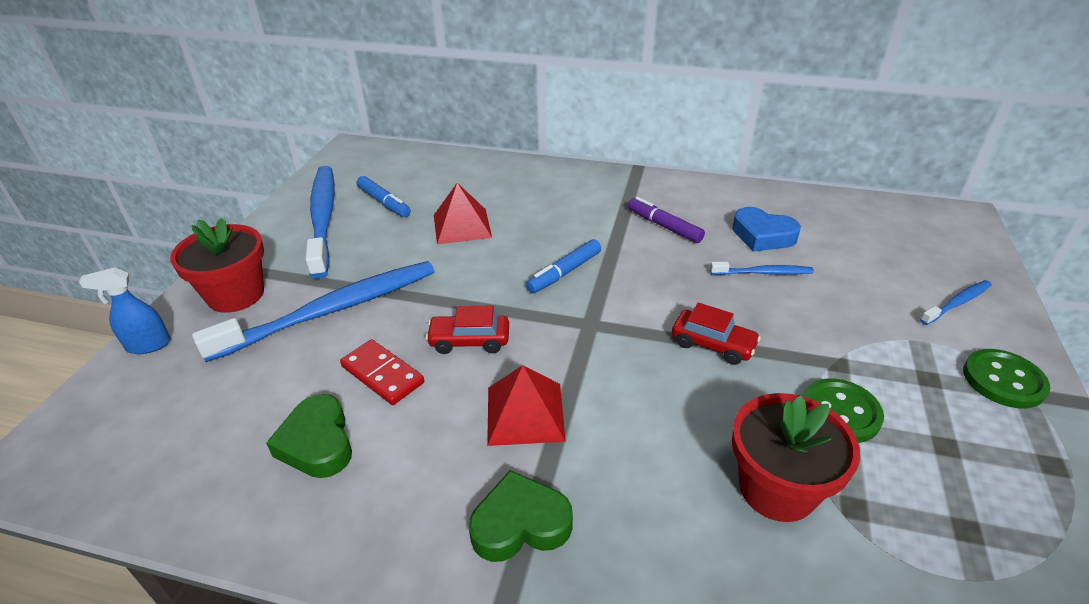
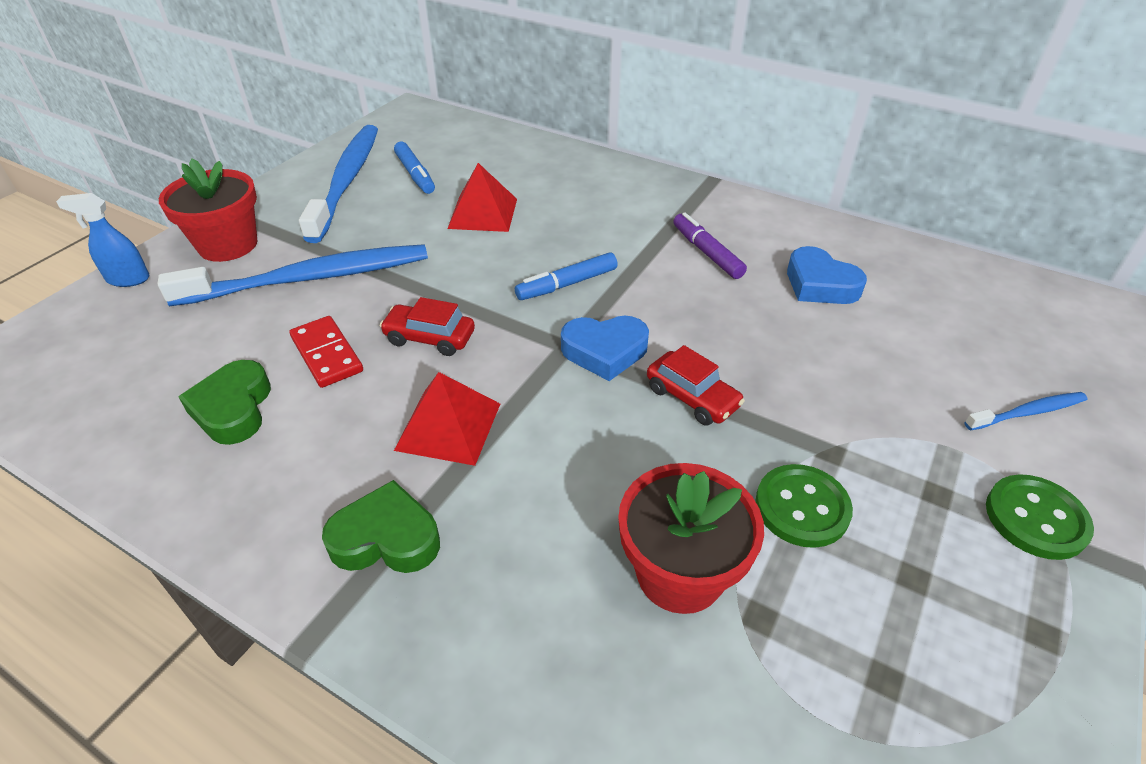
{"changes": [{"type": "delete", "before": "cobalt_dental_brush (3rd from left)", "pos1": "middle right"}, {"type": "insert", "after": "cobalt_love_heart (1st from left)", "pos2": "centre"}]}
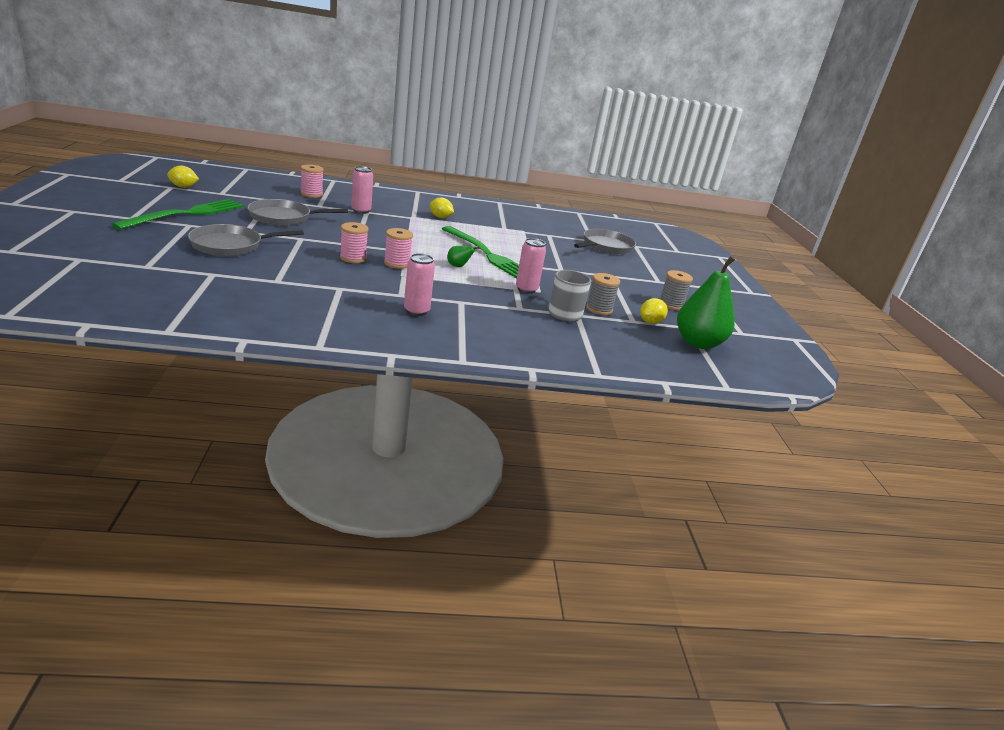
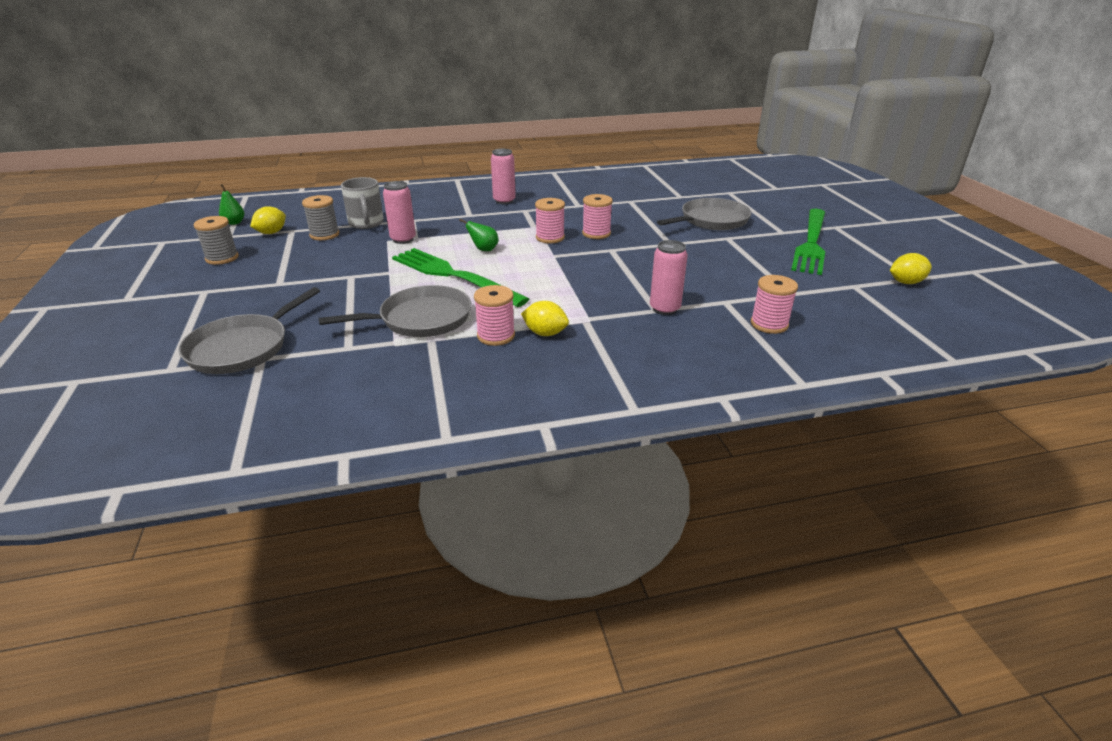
{"changes": [{"type": "move", "before": "ash-grey_frying_pan (2nd from left)", "pos1": "top left", "pos2": "centre"}, {"type": "resize", "before": "leaf-green_toy_pear (2nd from left in the first image)", "pos1": "middle right", "pos2": "top left", "scale": 0.43}, {"type": "insert", "after": "pink_reel_of_thread (1st from left)", "pos2": "centre"}]}
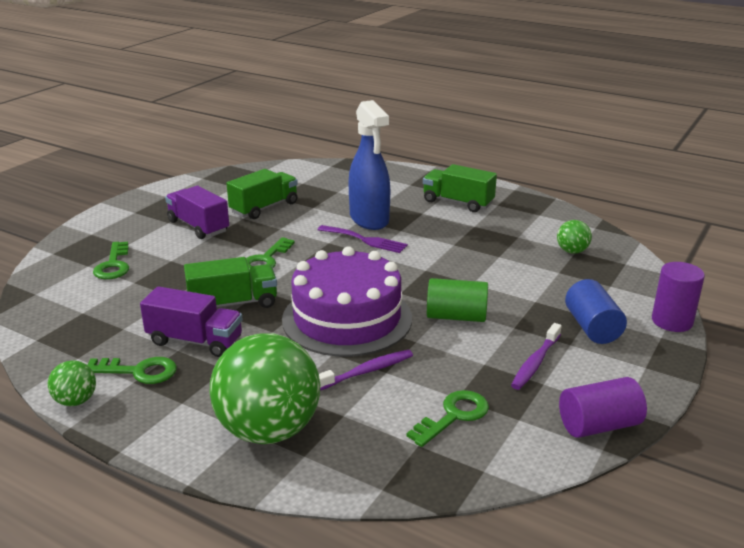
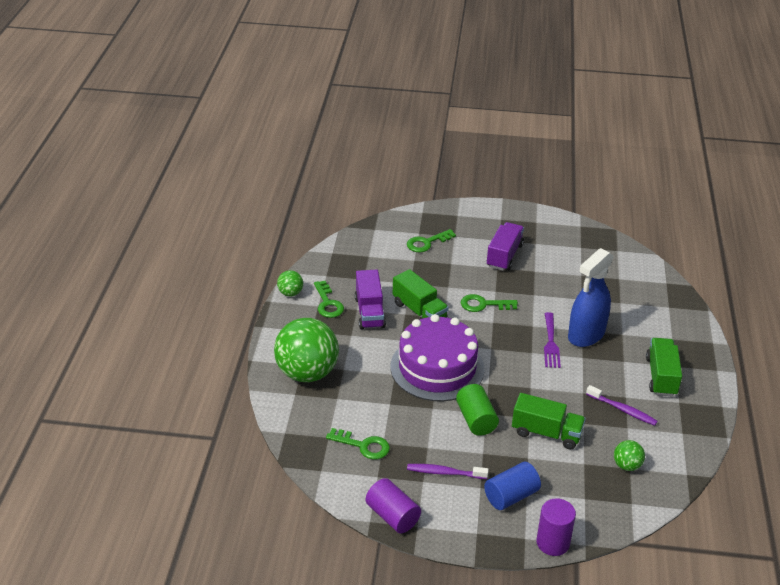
{"changes": [{"type": "move", "before": "leaf-green_lorry (2nd from left)", "pos1": "centre", "pos2": "bottom right"}, {"type": "move", "before": "violet_dental_brush (1st from left in the first image)", "after": "violet_dental_brush (2nd from left)", "pos1": "bottom centre", "pos2": "bottom right"}]}
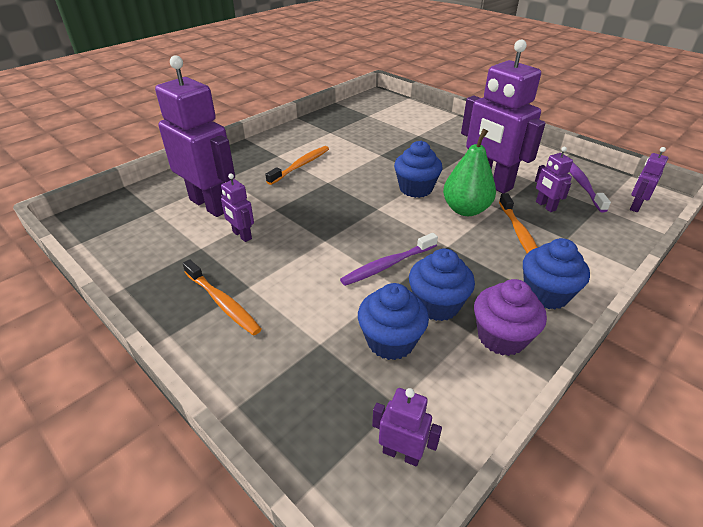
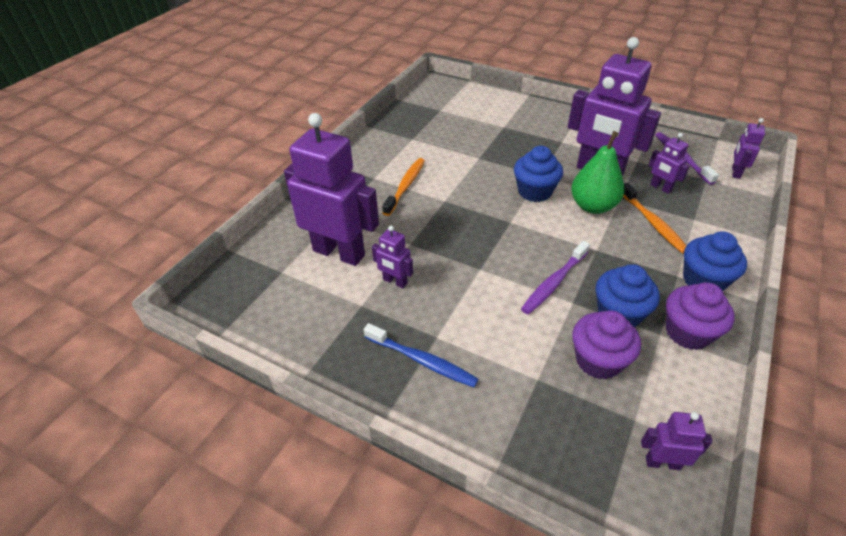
{"changes": [{"type": "recolor", "before": "bright_orange_dental_brush (1st from left)", "after": "cobalt_dental_brush", "pos1": "middle left", "pos2": "centre"}, {"type": "recolor", "before": "cobalt_muffin (1st from left)", "after": "violet_muffin (1st from left)", "pos1": "centre", "pos2": "middle right"}]}
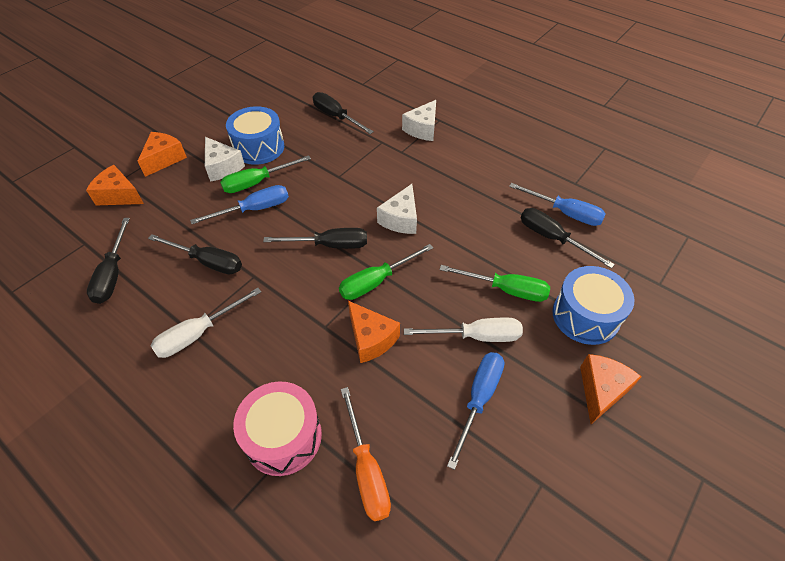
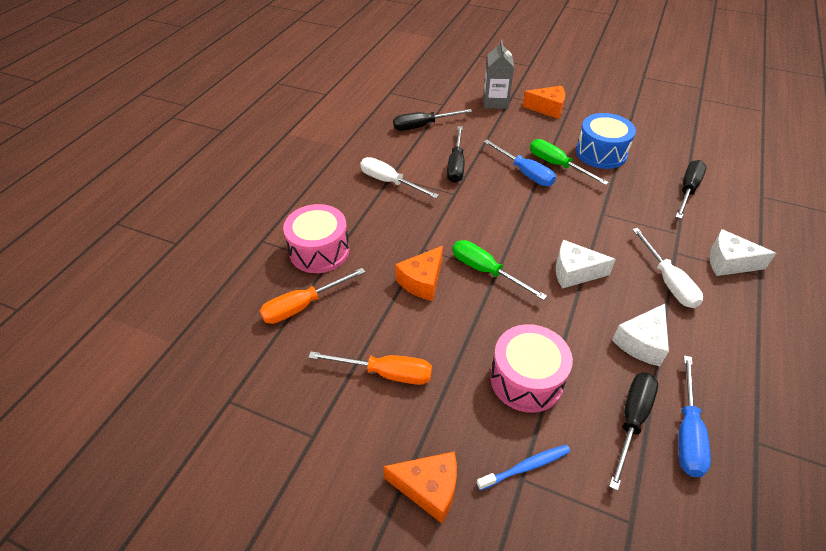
{"changes": [{"type": "move", "before": "pure_white_cheese (1st from left in the first image)", "after": "pure_white_cheese (2nd from left)", "pos1": "top left", "pos2": "middle right"}, {"type": "replace", "before": "bright_orange_cheese (1st from left)", "after": "ash-grey_milk_carton", "pos1": "top left", "pos2": "top centre"}, {"type": "delete", "before": "jet-black_hand_screwdriver (3rd from left)", "pos1": "centre"}, {"type": "replace", "before": "leaf-green_hand_screwdriver (3rd from left)", "after": "pink_drum (2nd from left)", "pos1": "centre", "pos2": "bottom centre"}, {"type": "replace", "before": "cobalt_drum (2nd from left)", "after": "cobalt_dental_brush", "pos1": "middle right", "pos2": "bottom centre"}, {"type": "move", "before": "pure_white_hand_screwdriver (2nd from left)", "pos1": "centre", "pos2": "middle right"}, {"type": "recolor", "before": "cobalt_hand_screwdriver (2nd from left)", "after": "bright_orange_hand_screwdriver (2nd from left)", "pos1": "bottom centre", "pos2": "bottom centre"}]}
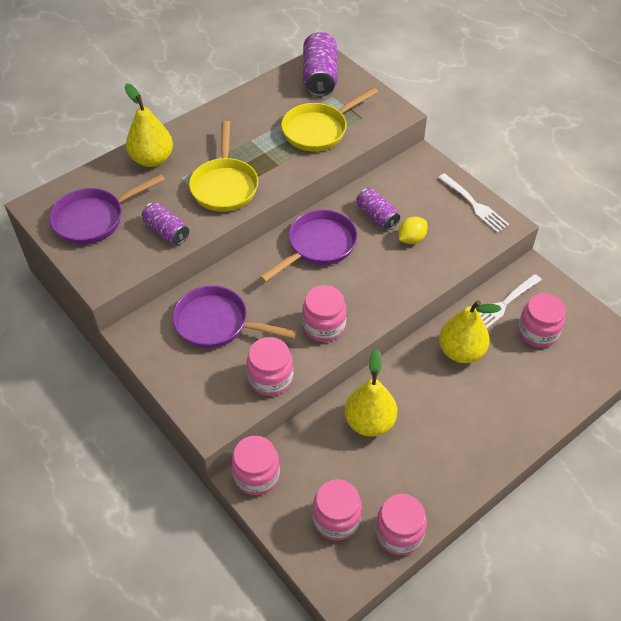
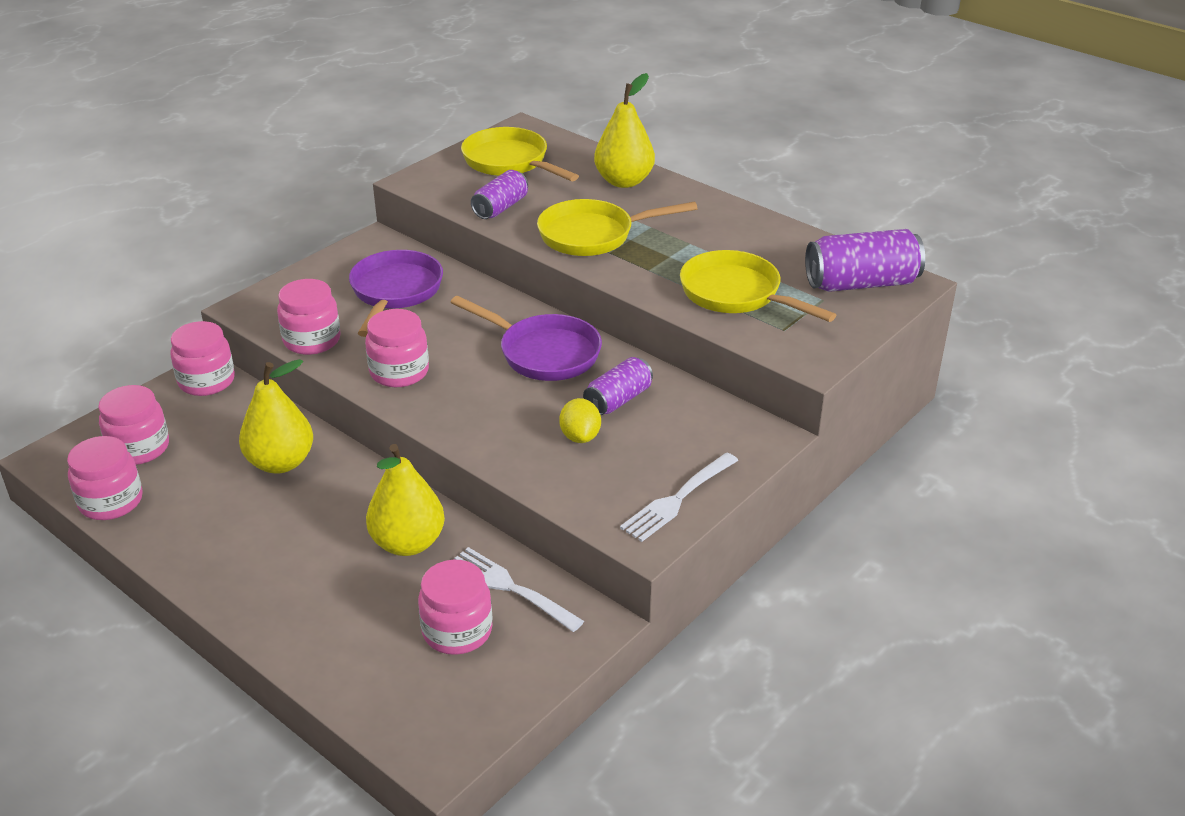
{"changes": [{"type": "recolor", "before": "violet_frying_pan (1st from left)", "after": "bright_yellow_frying_pan (1st from left)", "pos1": "middle left", "pos2": "top centre"}, {"type": "rotate", "before": "bright_yellow_citrus_fruit", "pos1": "centre", "pos2": "centre", "turn": 45}]}
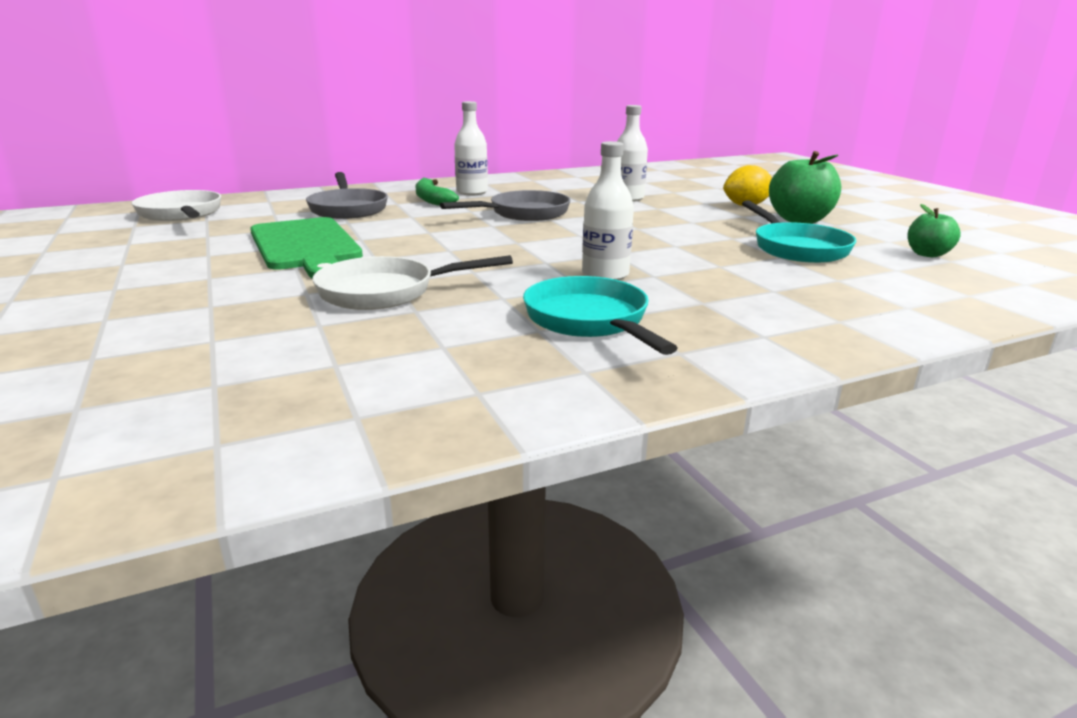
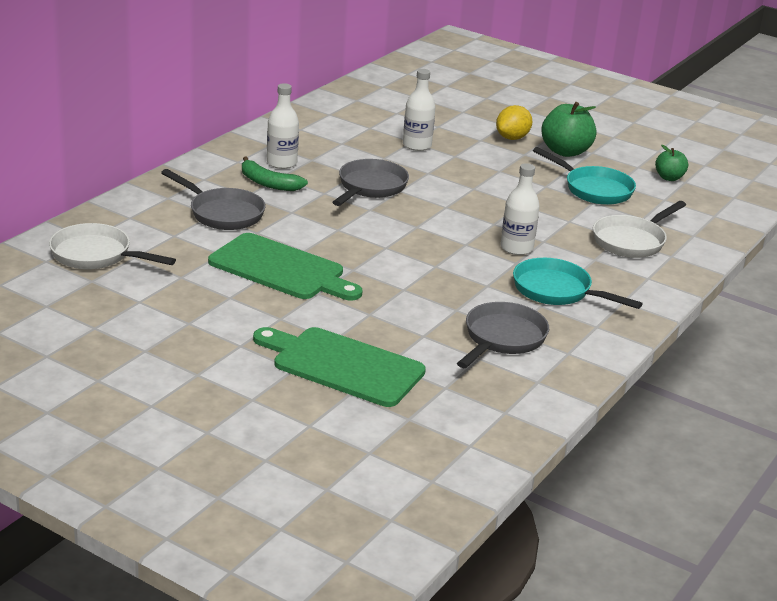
{"changes": [{"type": "move", "before": "pure_white_frying_pan (2nd from left)", "pos1": "centre", "pos2": "middle right"}, {"type": "insert", "after": "ash-grey_frying_pan (3rd from left)", "pos2": "centre"}, {"type": "insert", "after": "leaf-green_chopping_board (2nd from left)", "pos2": "centre"}]}
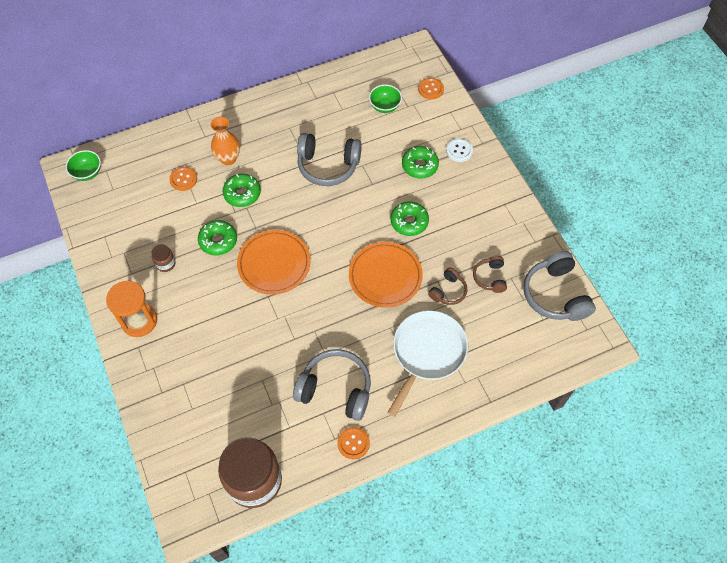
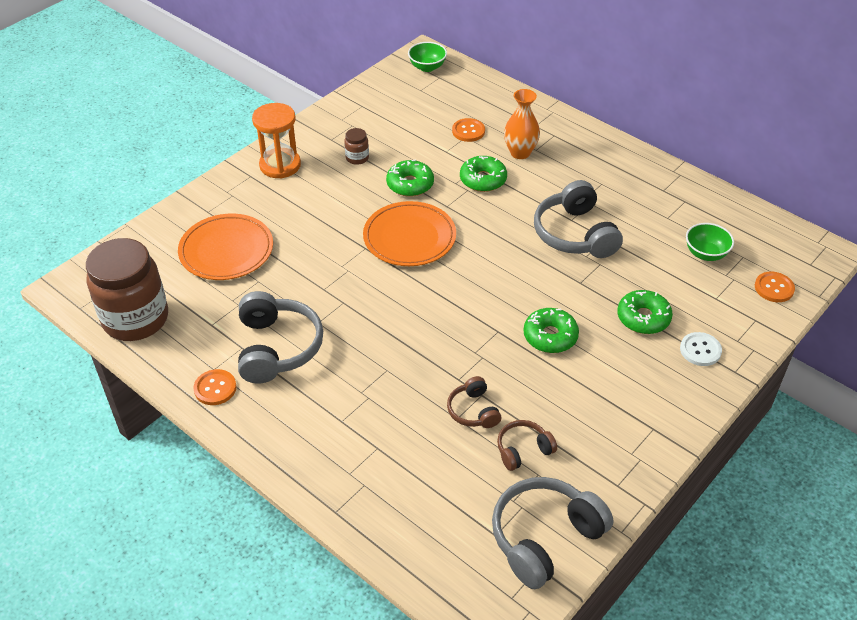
{"changes": [{"type": "move", "before": "bright_orange_dinner_plate (2nd from left in the first image)", "after": "bright_orange_dinner_plate (1st from left)", "pos1": "centre", "pos2": "middle left"}, {"type": "rotate", "before": "brown_headphones (1st from left)", "pos1": "centre", "pos2": "centre", "turn": 60}, {"type": "delete", "before": "pure_white_frying_pan", "pos1": "centre"}]}
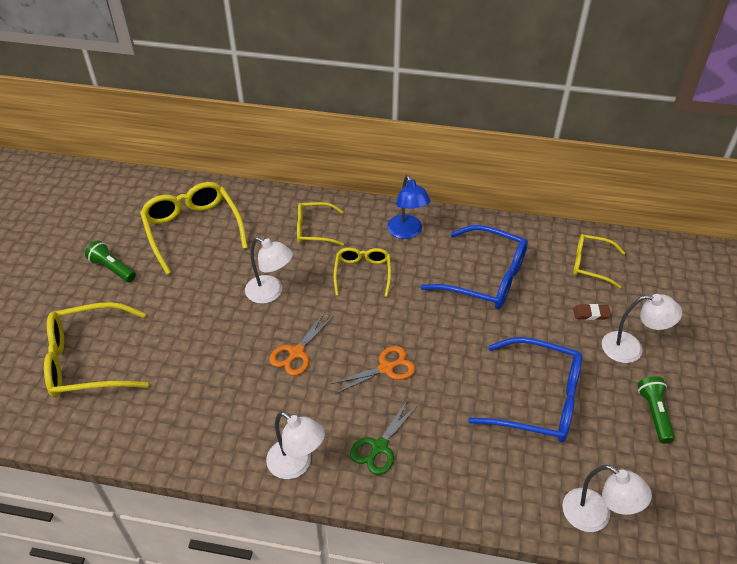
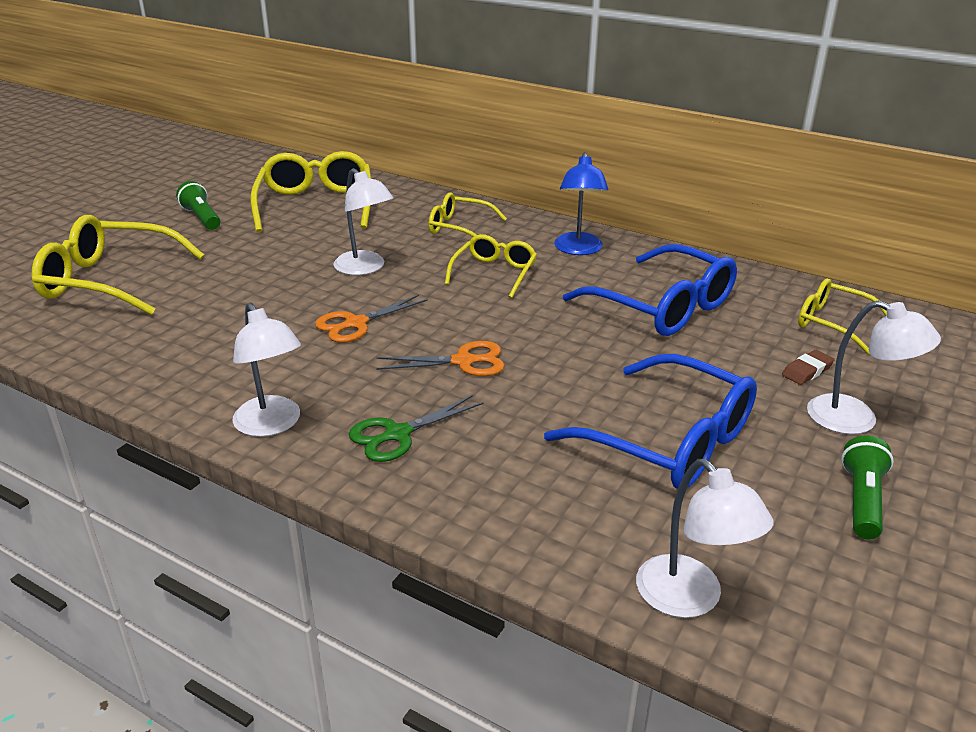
{"changes": [{"type": "rotate", "before": "brown_gum_eraser", "pos1": "middle right", "pos2": "middle right", "turn": -60}]}
